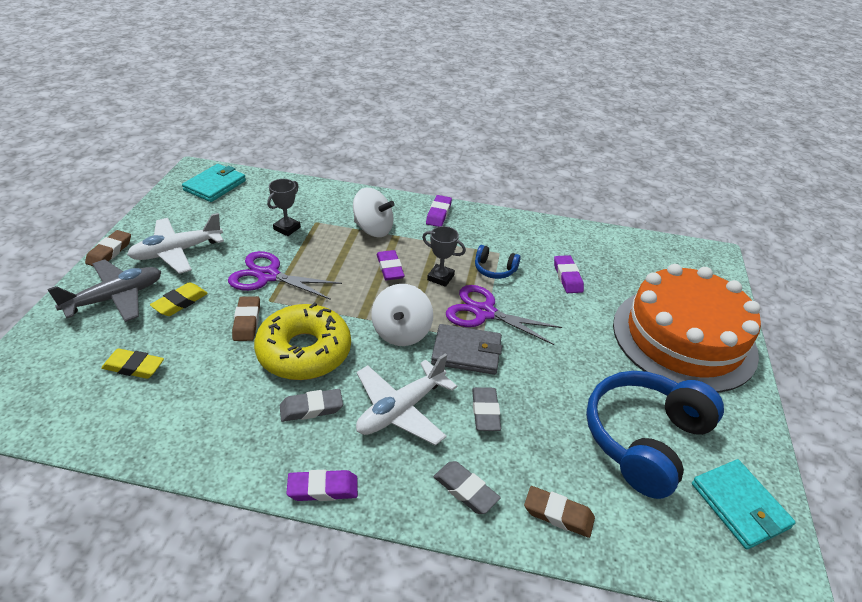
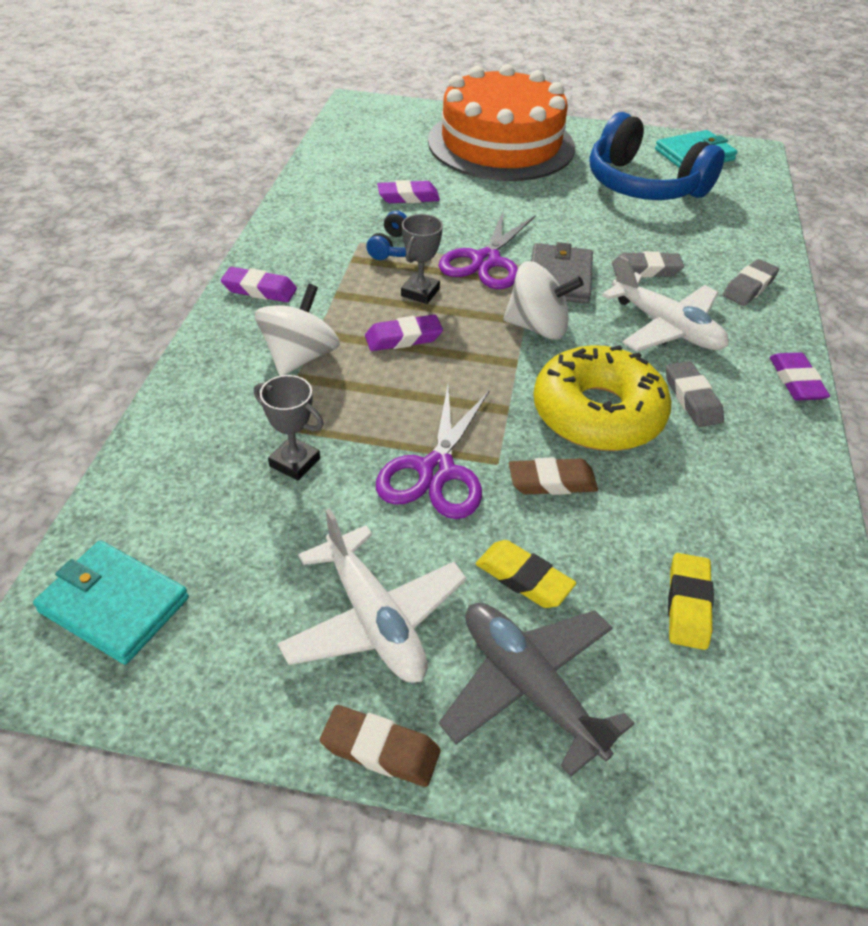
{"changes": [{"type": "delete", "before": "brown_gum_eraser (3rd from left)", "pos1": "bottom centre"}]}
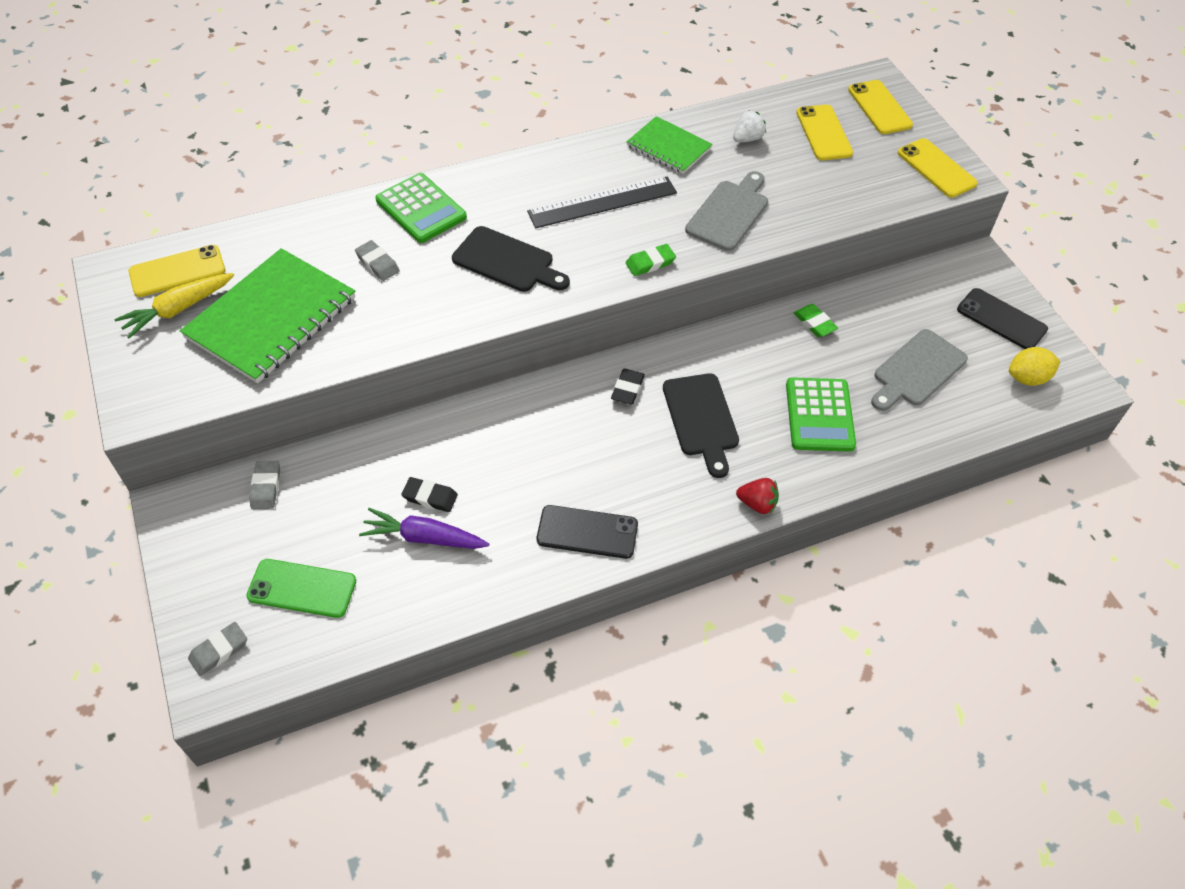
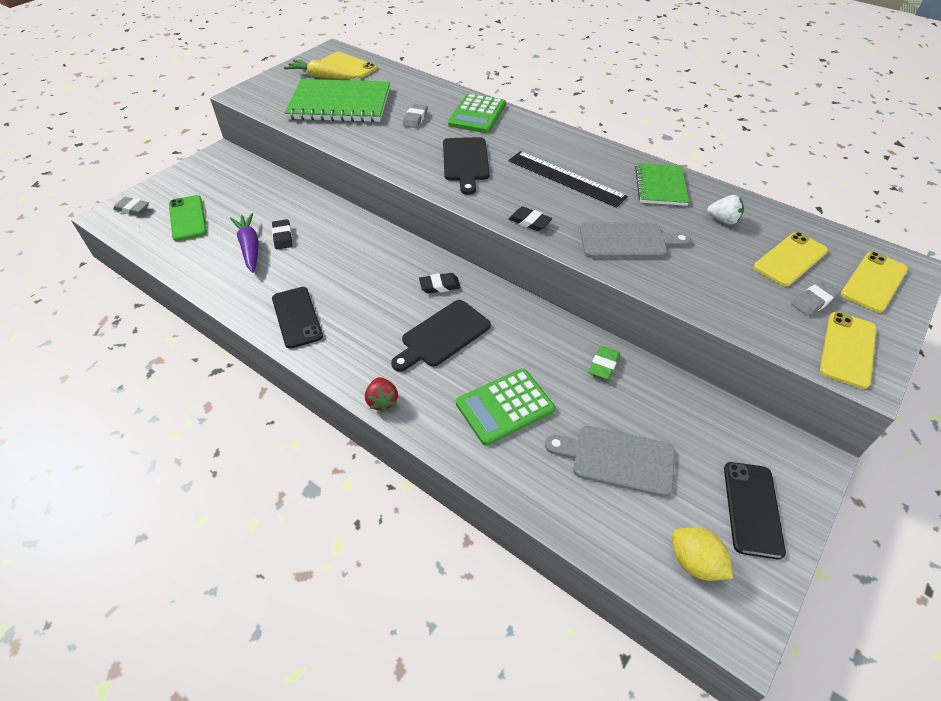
{"changes": [{"type": "recolor", "before": "leaf-green_gum_eraser (1st from left)", "after": "jet-black_gum_eraser (3rd from left)", "pos1": "top centre", "pos2": "top centre"}, {"type": "move", "before": "ash-grey_gum_eraser (2nd from left in the first image)", "after": "ash-grey_gum_eraser (3rd from left)", "pos1": "middle left", "pos2": "middle right"}]}
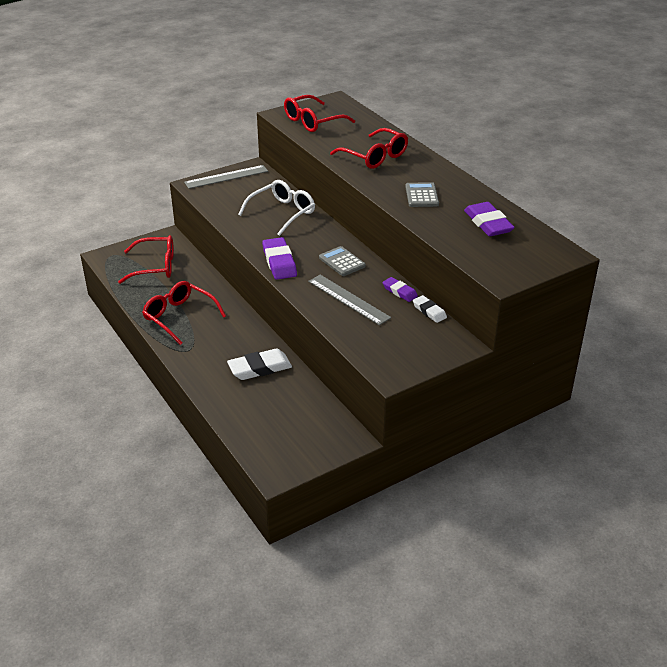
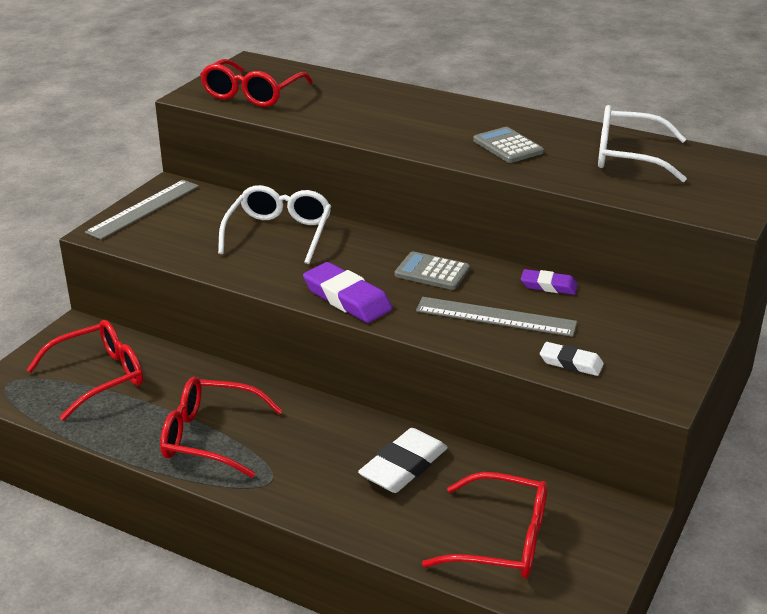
{"changes": [{"type": "move", "before": "scarlet_eyeglasses (4th from left)", "pos1": "top centre", "pos2": "bottom centre"}, {"type": "replace", "before": "violet_gum_eraser (3rd from left)", "after": "pure_white_eyeglasses (2nd from left)", "pos1": "top right", "pos2": "top right"}, {"type": "move", "before": "pure_white_gum_eraser (2nd from left)", "pos1": "centre", "pos2": "middle right"}]}
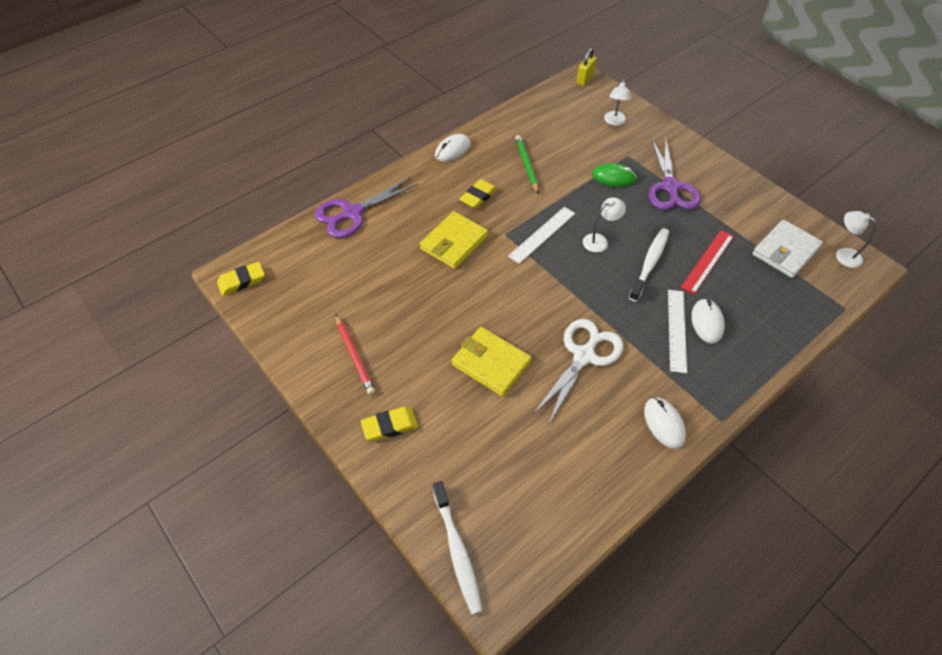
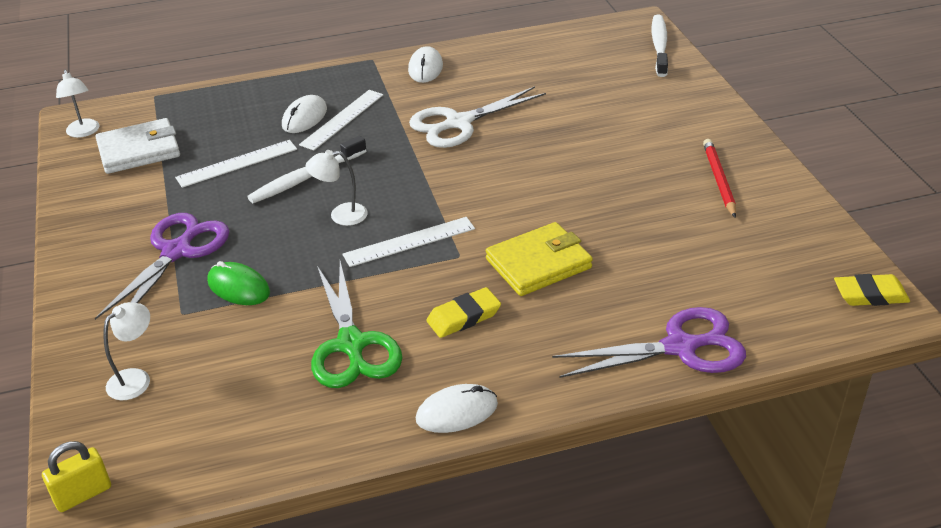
{"changes": [{"type": "replace", "before": "leaf-green_lead_pencil", "after": "leaf-green_scissors", "pos1": "top centre", "pos2": "centre"}, {"type": "recolor", "before": "scarlet_straightedge", "after": "pure_white_straightedge (1st from left)", "pos1": "middle right", "pos2": "top left"}, {"type": "delete", "before": "bright_yellow_wallet (2nd from left)", "pos1": "centre"}, {"type": "delete", "before": "bright_yellow_gum_eraser (2nd from left)", "pos1": "centre"}]}
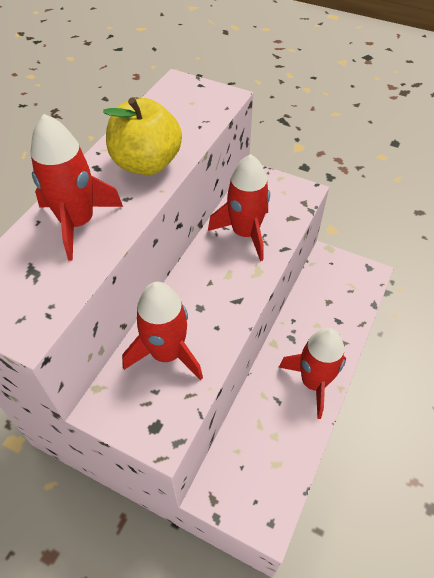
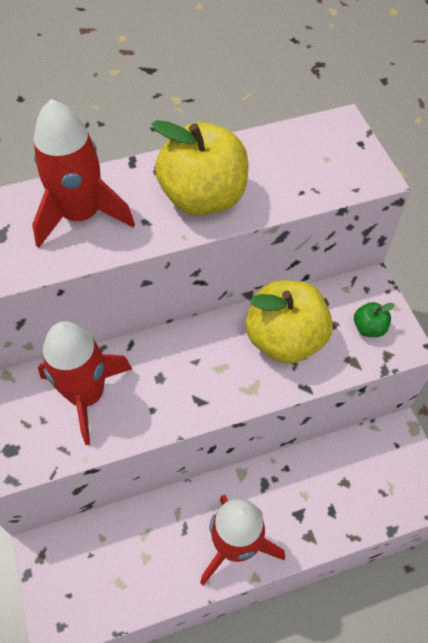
{"changes": [{"type": "replace", "before": "scarlet_toy_rocket (3rd from left)", "after": "bright_yellow_toy_apple (2nd from left)", "pos1": "centre", "pos2": "middle right"}, {"type": "insert", "after": "leaf-green_toy_apple", "pos2": "middle right"}]}
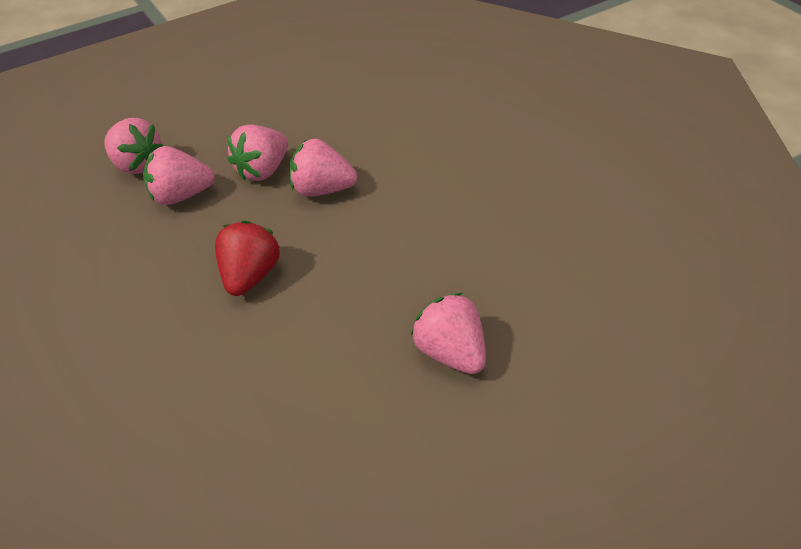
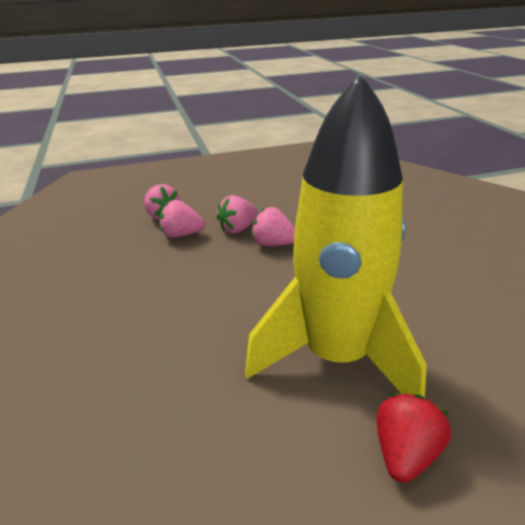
{"changes": [{"type": "move", "before": "scarlet_toy_strawberry", "pos1": "middle left", "pos2": "bottom right"}, {"type": "replace", "before": "pink_toy_strawberry (5th from left)", "after": "bright_yellow_toy_rocket", "pos1": "centre", "pos2": "centre"}]}
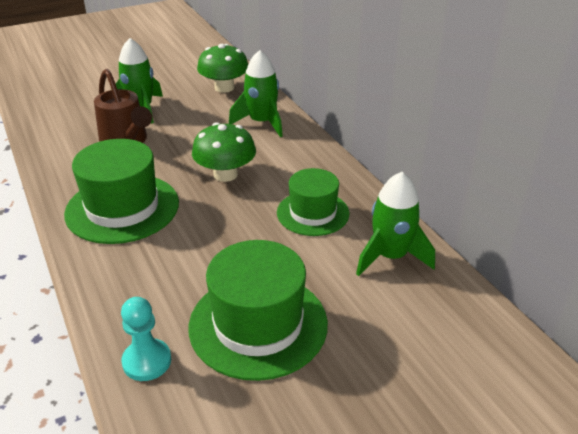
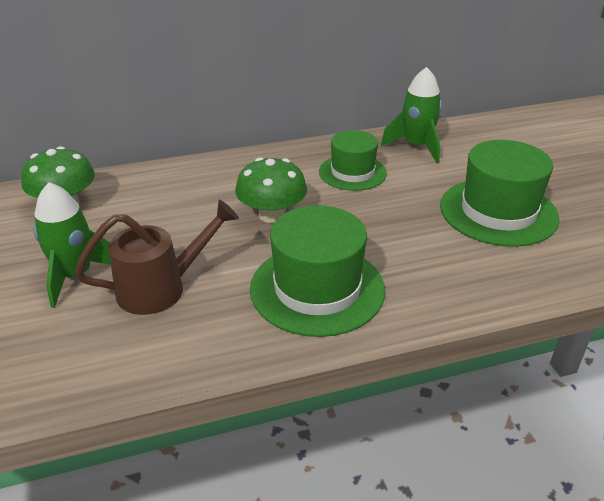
{"changes": [{"type": "delete", "before": "leaf-green_toy_rocket (2nd from left)", "pos1": "top centre"}, {"type": "delete", "before": "teal_chess_pawn", "pos1": "bottom left"}]}
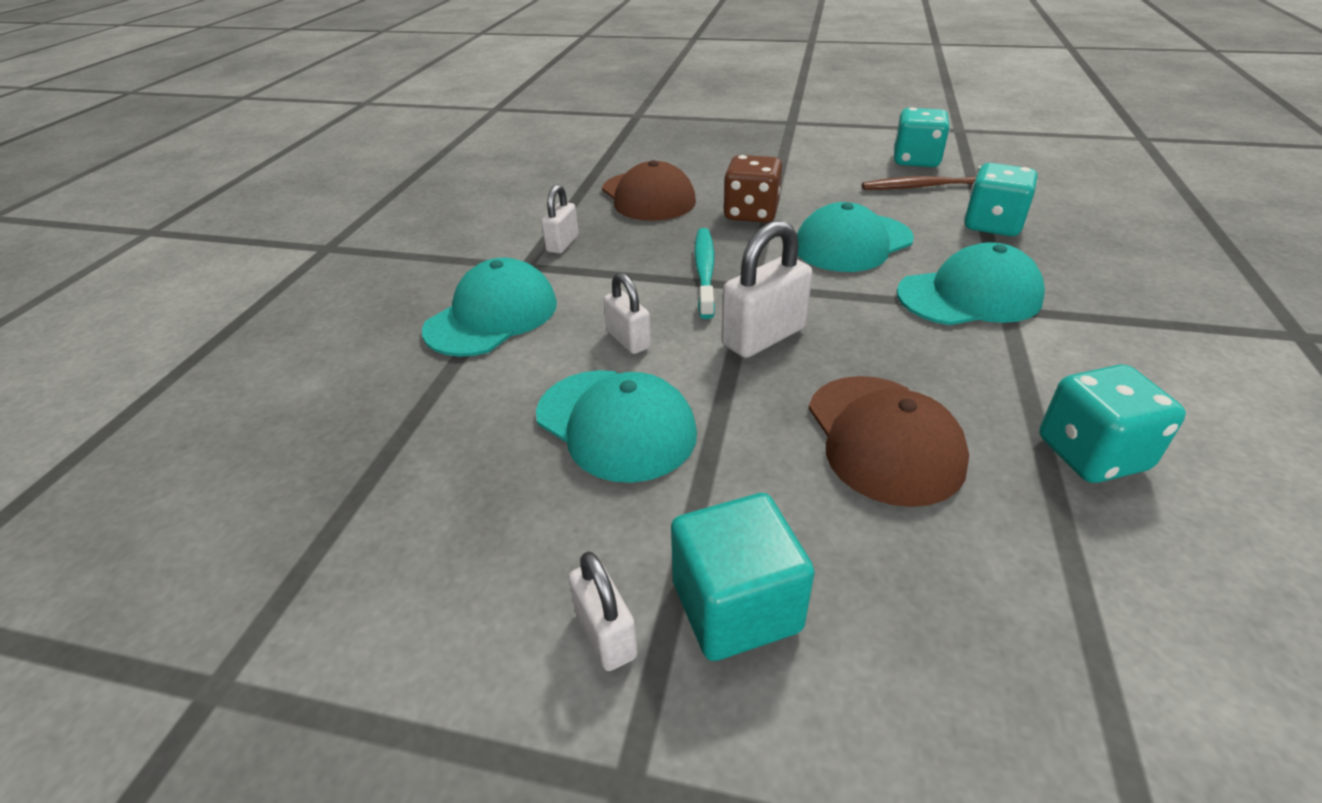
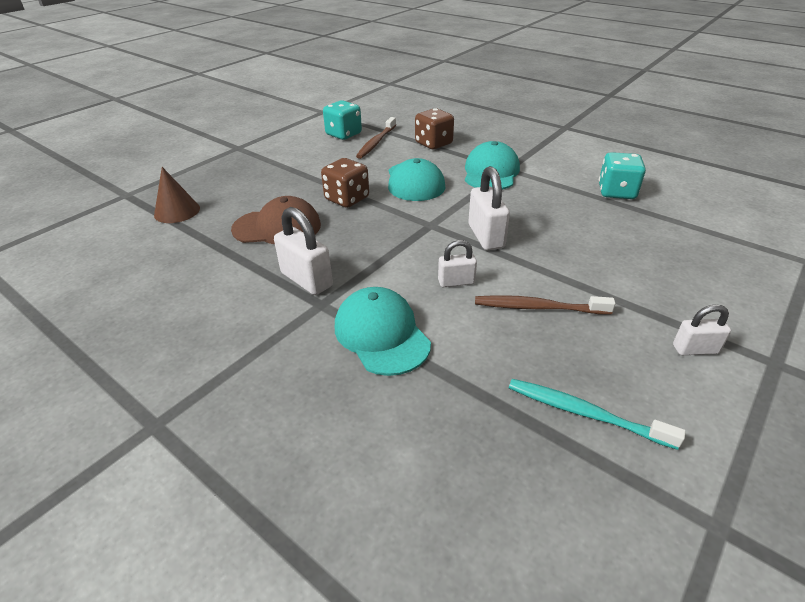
{"changes": [{"type": "recolor", "before": "teal_die (2nd from left)", "after": "brown_die (2nd from left)", "pos1": "top right", "pos2": "top centre"}, {"type": "resize", "before": "pure_white_lock (1st from left)", "pos1": "top centre", "pos2": "centre", "scale": 1.64}, {"type": "move", "before": "teal_dental_brush", "pos1": "centre", "pos2": "bottom right"}, {"type": "replace", "before": "teal_peaked_cap (2nd from left)", "after": "brown_dental_brush (2nd from left)", "pos1": "centre", "pos2": "middle right"}, {"type": "delete", "before": "brown_peaked_cap (2nd from left)", "pos1": "middle right"}, {"type": "delete", "before": "teal_block", "pos1": "bottom centre"}, {"type": "insert", "after": "brown_solid_cone", "pos2": "top left"}]}
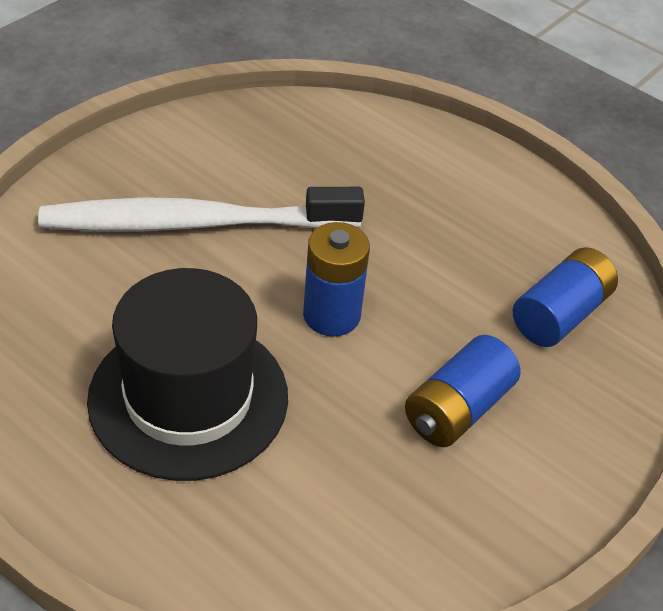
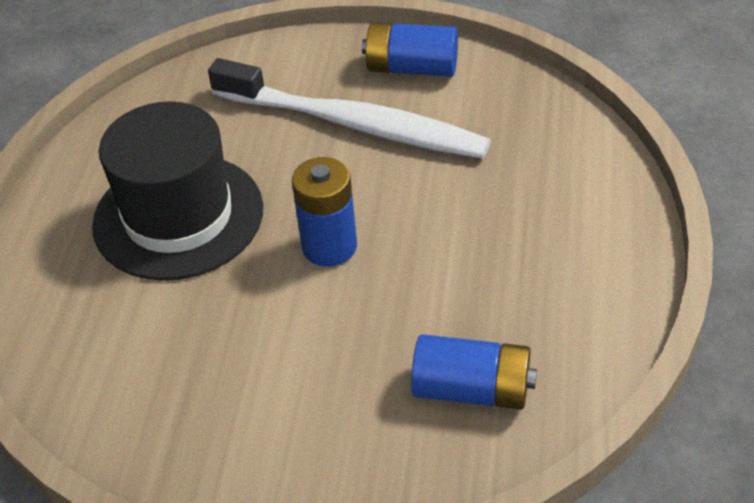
{"changes": [{"type": "rotate", "before": "pure_white_dental_brush", "pos1": "middle left", "pos2": "top centre", "turn": 150}, {"type": "move", "before": "cobalt_power_cell (2nd from left)", "pos1": "middle right", "pos2": "top centre"}]}
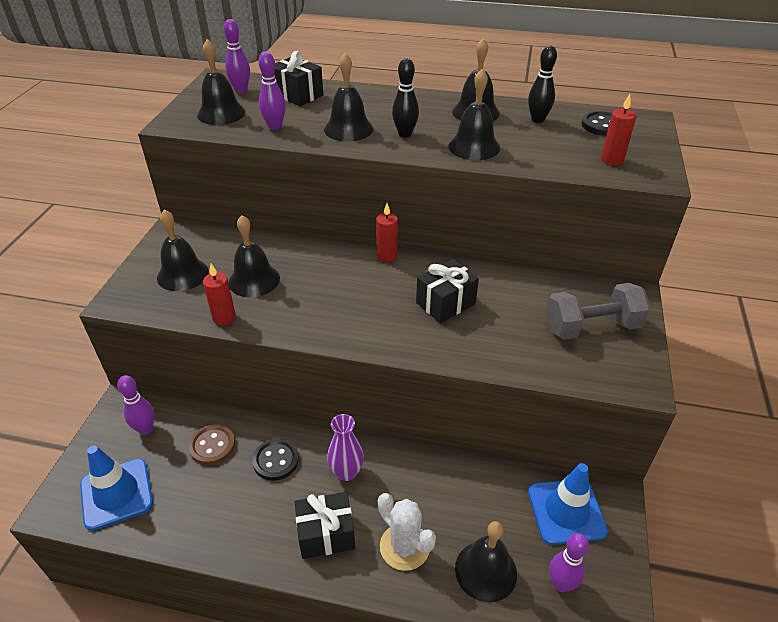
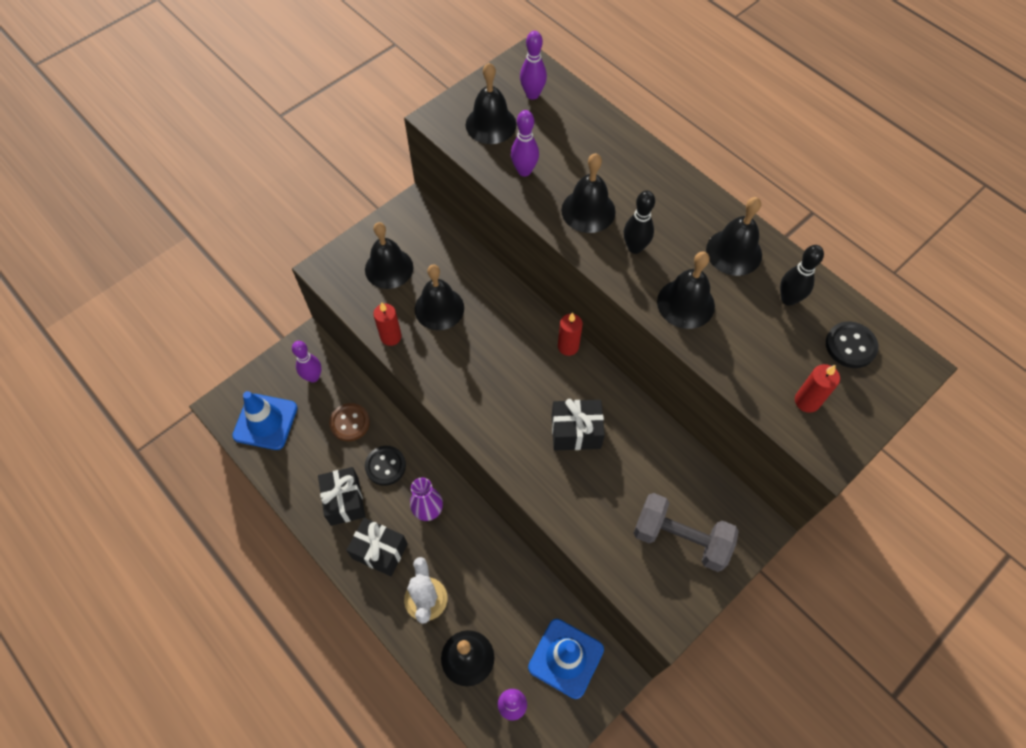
{"changes": [{"type": "move", "before": "jet-black_present (1st from left)", "pos1": "top centre", "pos2": "centre"}]}
